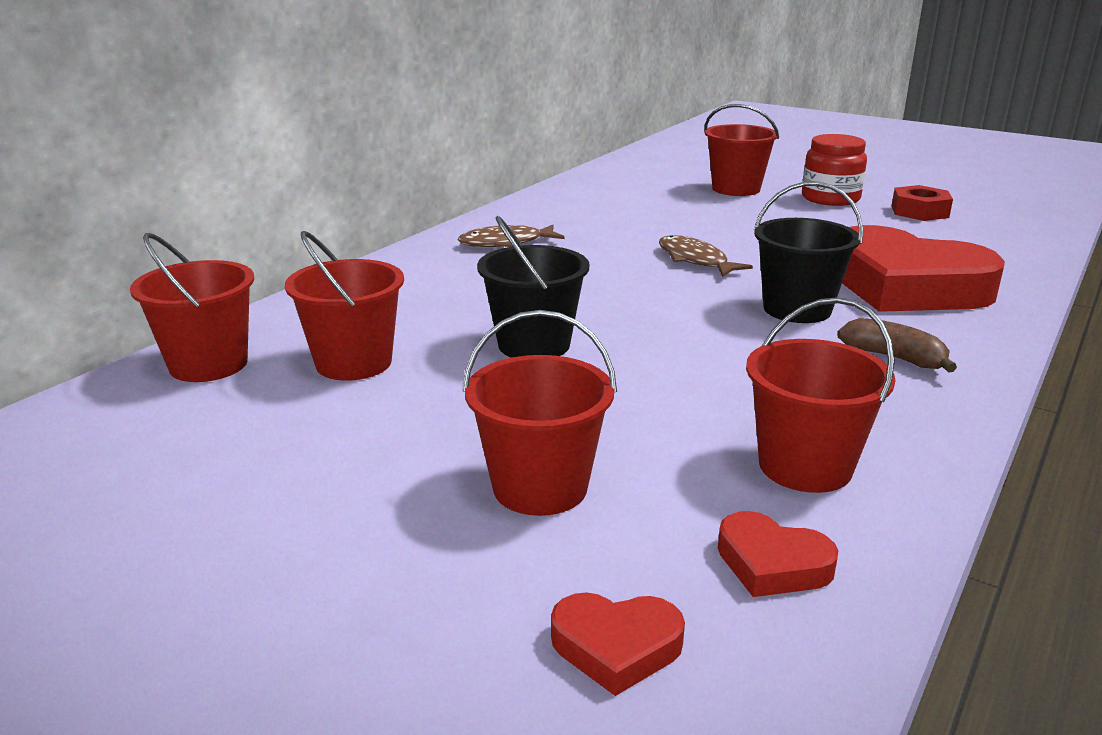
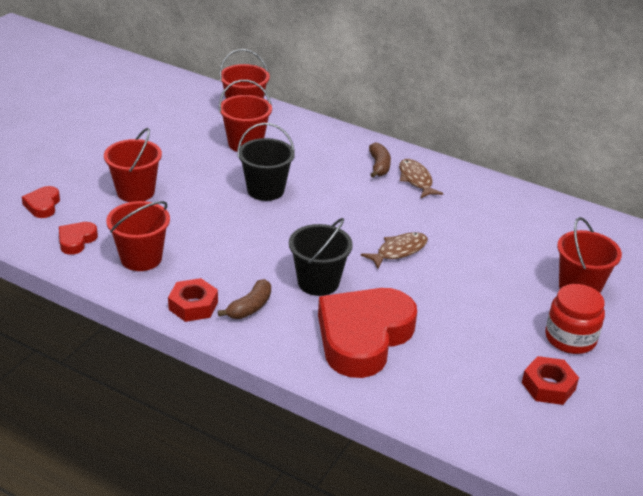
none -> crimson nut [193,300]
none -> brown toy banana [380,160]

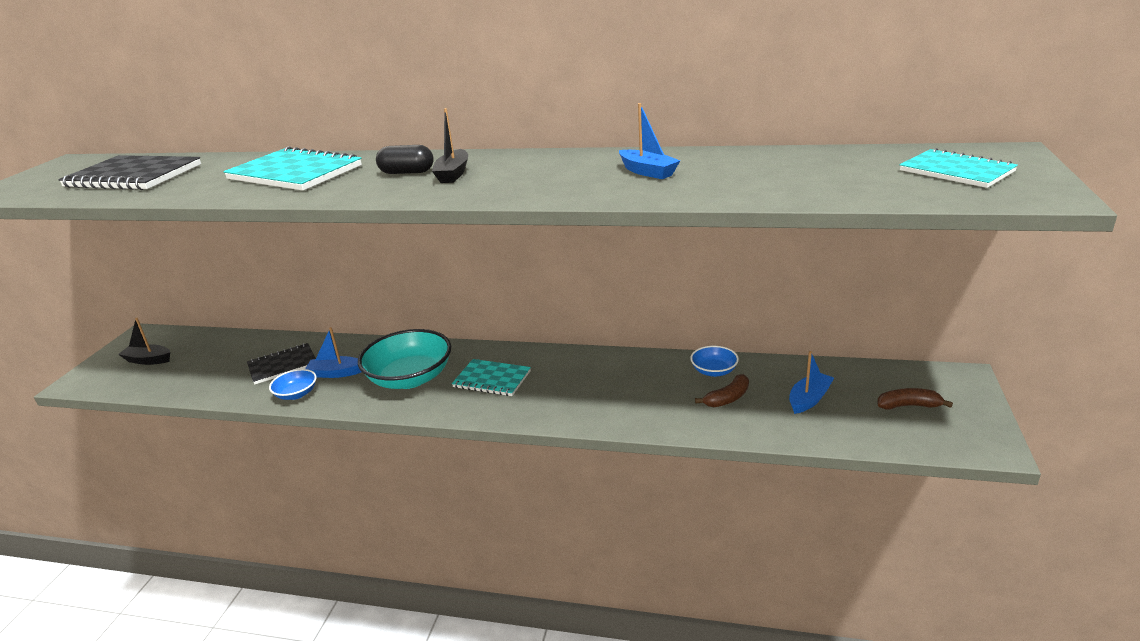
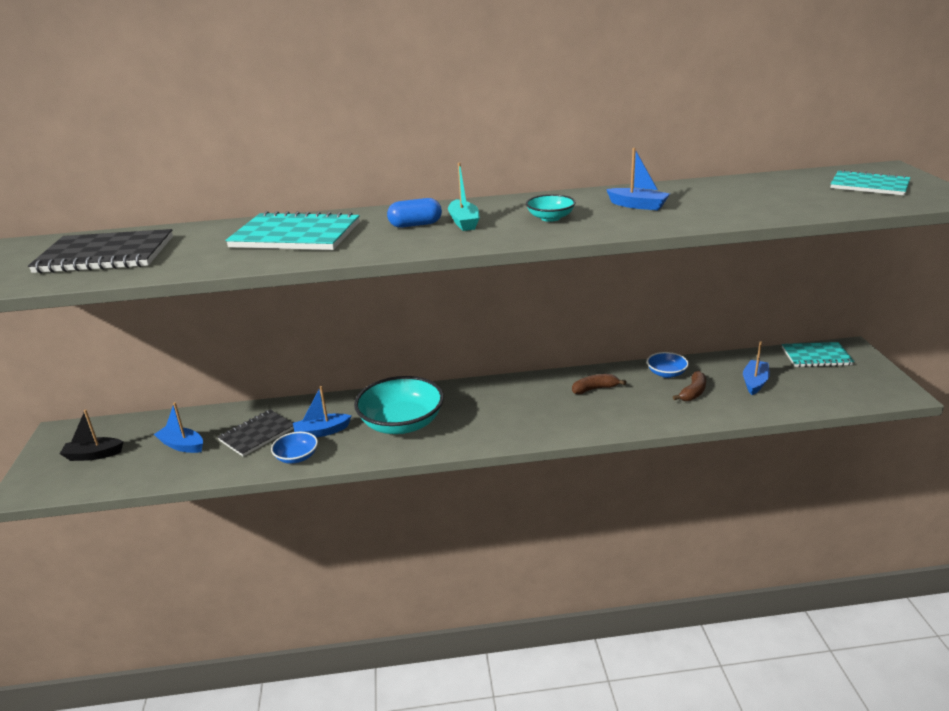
none -> blue sailboat [178,427]
none -> aqua bowl [551,208]
aqua notepad [491,377] -> aqua notepad [818,354], move
brown toy banana [915,399] -> brown toy banana [599,384], move
jet-black pill shape [405,159] -> blue pill shape [414,213]
jet-black sailboat [450,145] -> aqua sailboat [464,196]

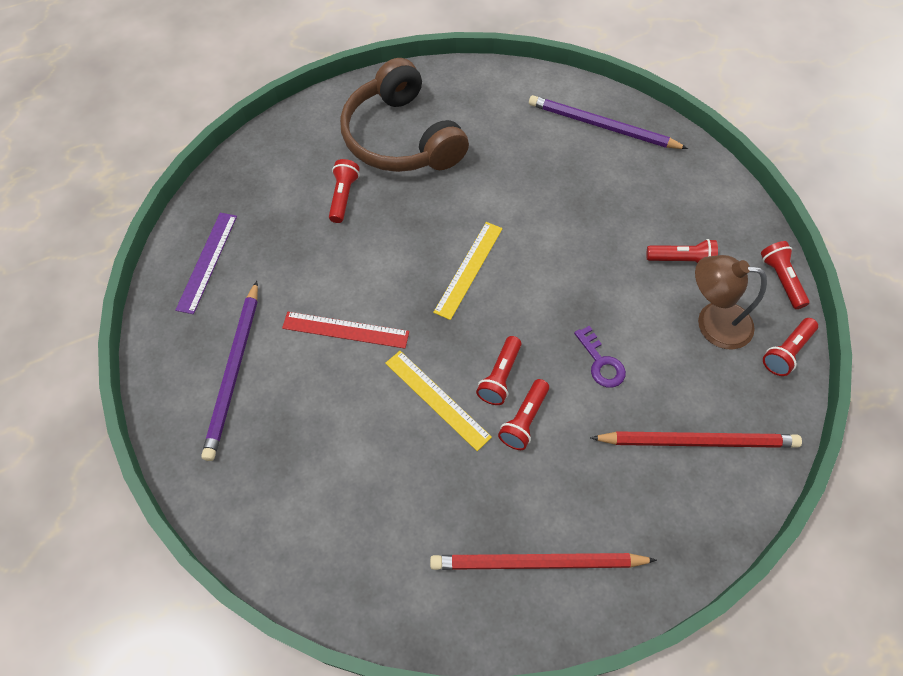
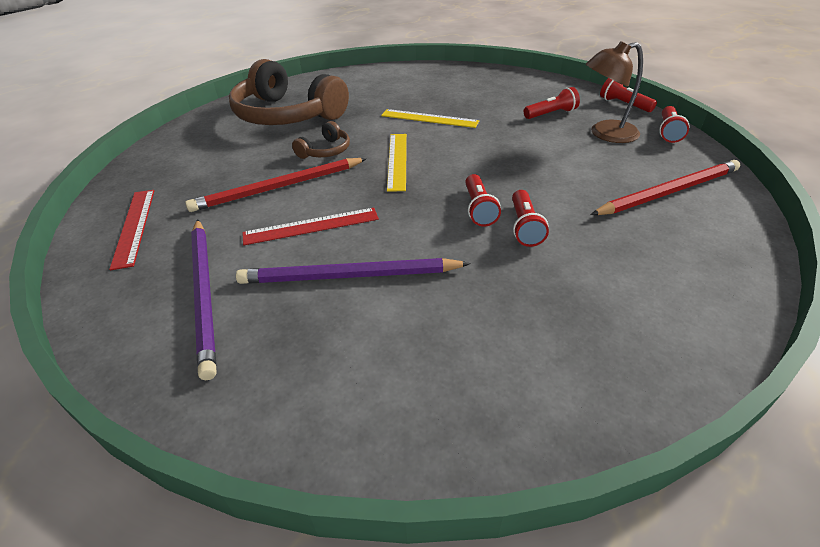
crimson pocket torch [344,191] -> none
purple latchkey [600,357] -> none
none -> brown headset [321,140]
yellow ruler [438,401] -> yellow ruler [430,118], move
crimson wooden pencil [543,561] -> crimson wooden pencil [276,185], move
purple wooden pencil [608,122] -> purple wooden pencil [353,271], move
purple ruler [206,263] -> crimson ruler [131,230]

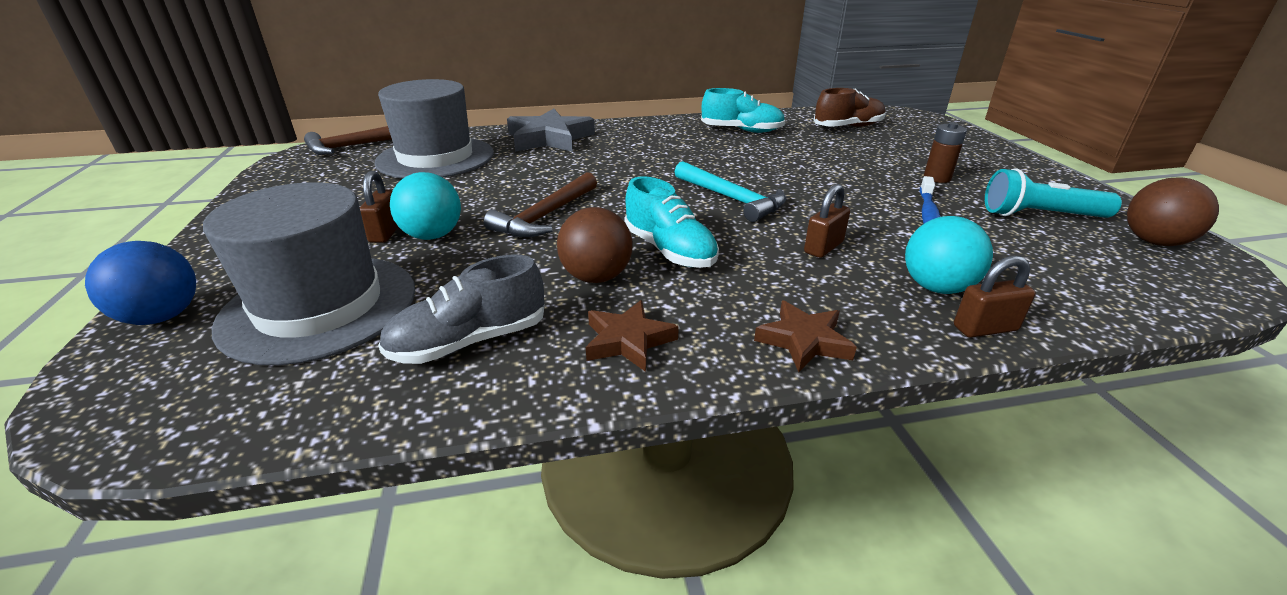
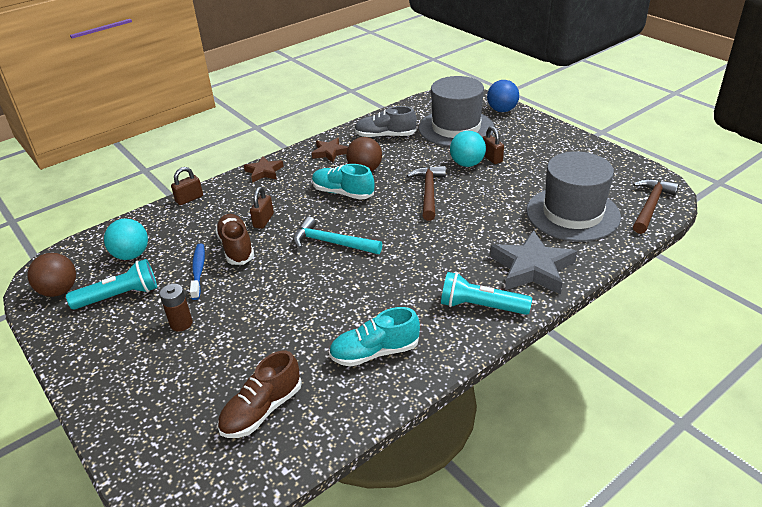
none -> brown sneaker [234,239]
none -> aqua pocket torch [486,293]
aqua ball [949,255] -> aqua ball [126,239], move
grey sneaker [461,309] -> grey sneaker [385,122], 120 degrees counterclockwise

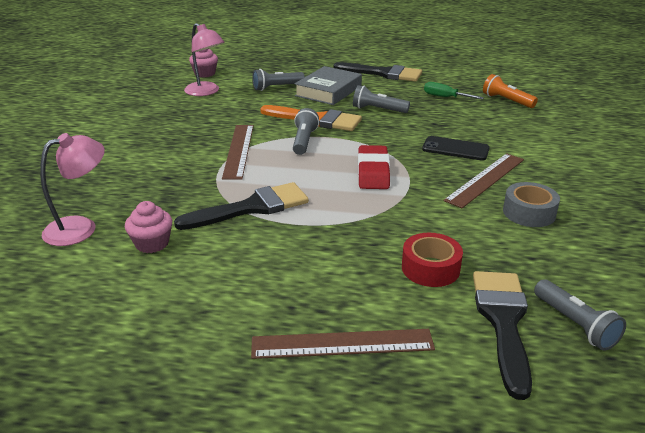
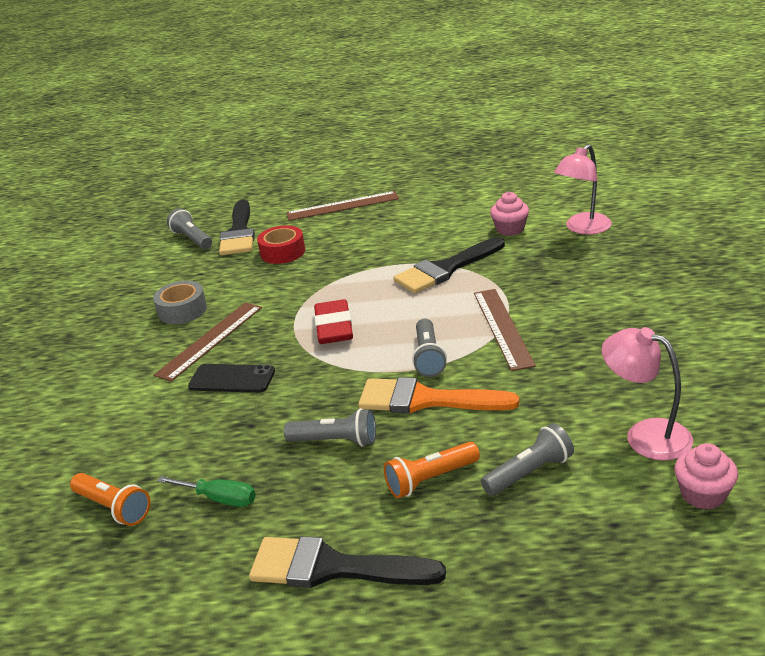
grey hardcover [328,85] -> bright orange pocket torch [432,470]

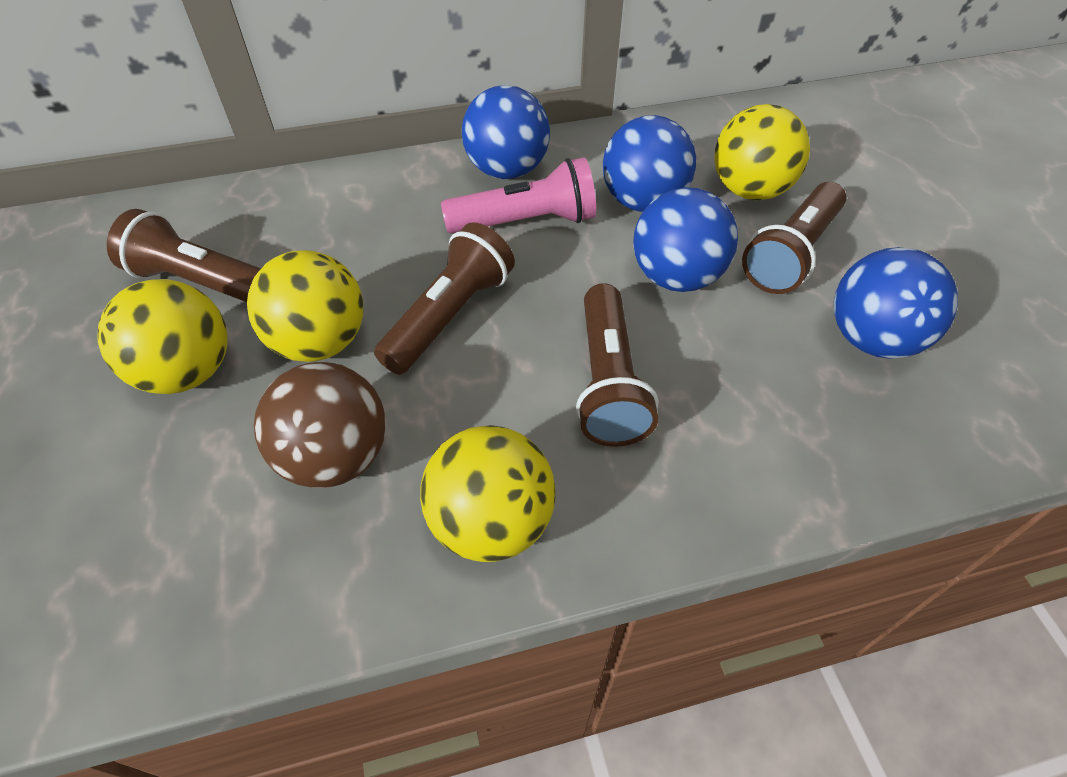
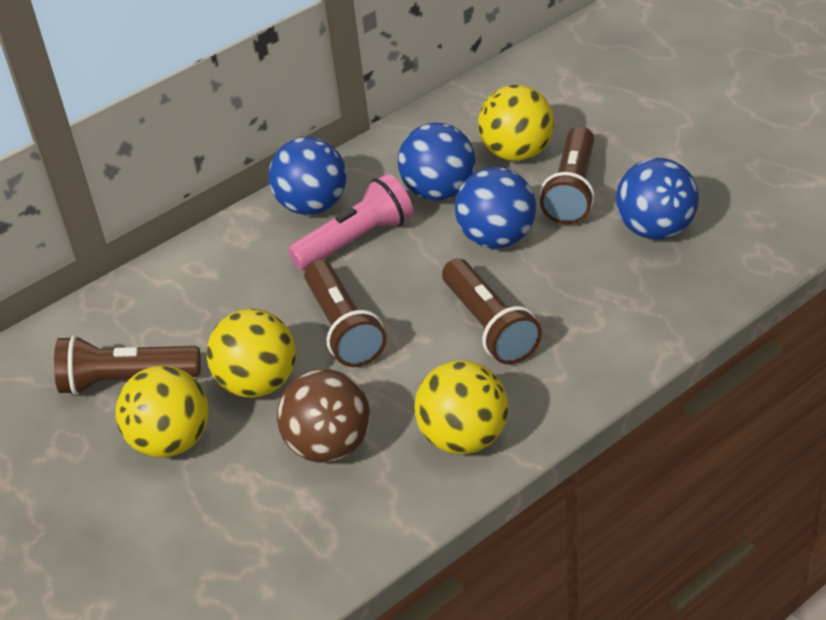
brown pocket torch [444,298] -> brown pocket torch [345,313], 150 degrees clockwise

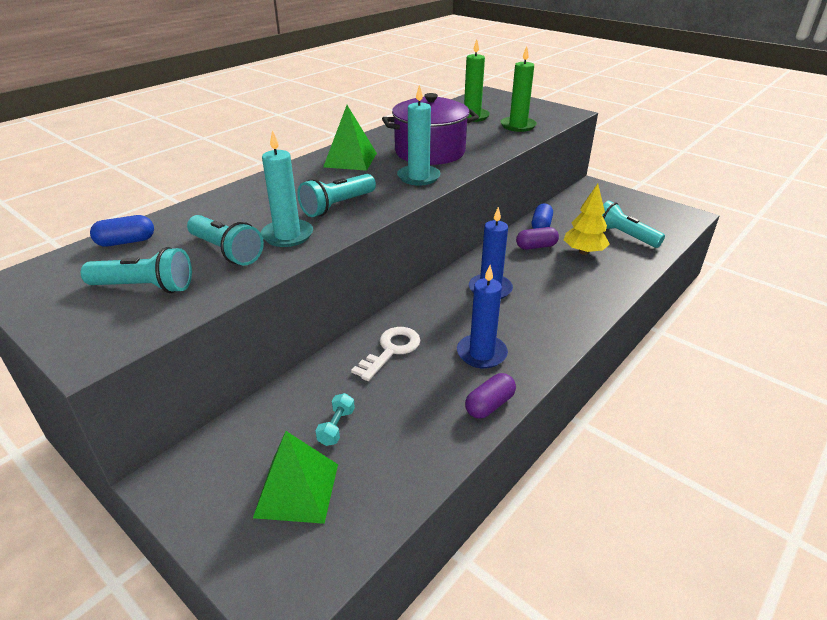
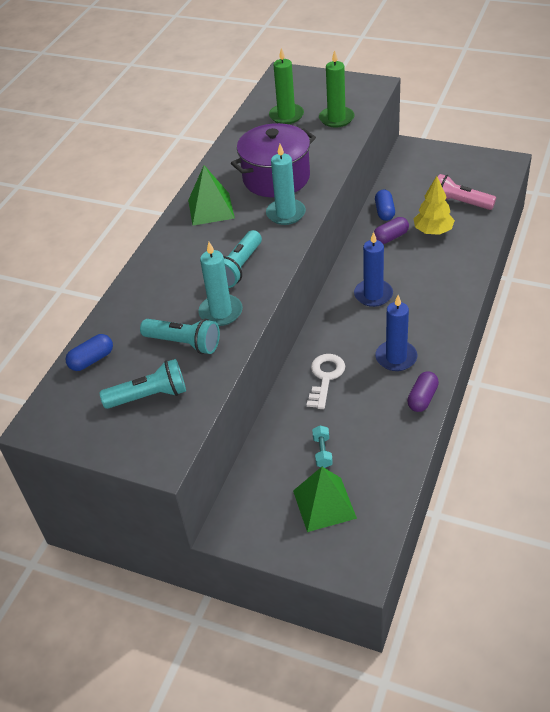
aqua pocket torch [633,224] -> rose-pink pocket torch [467,192]

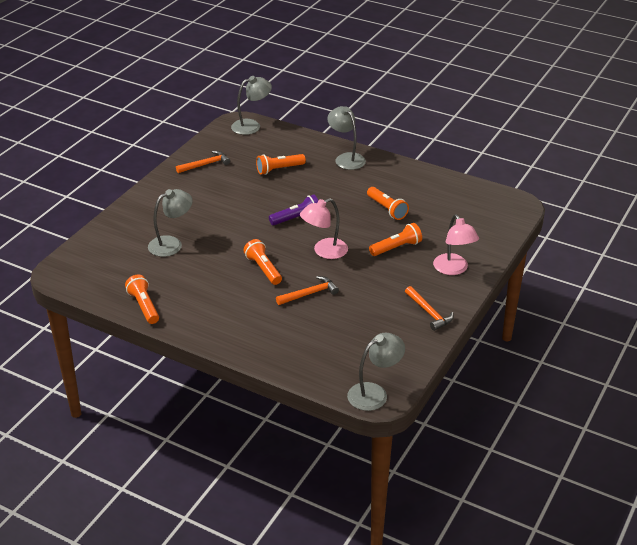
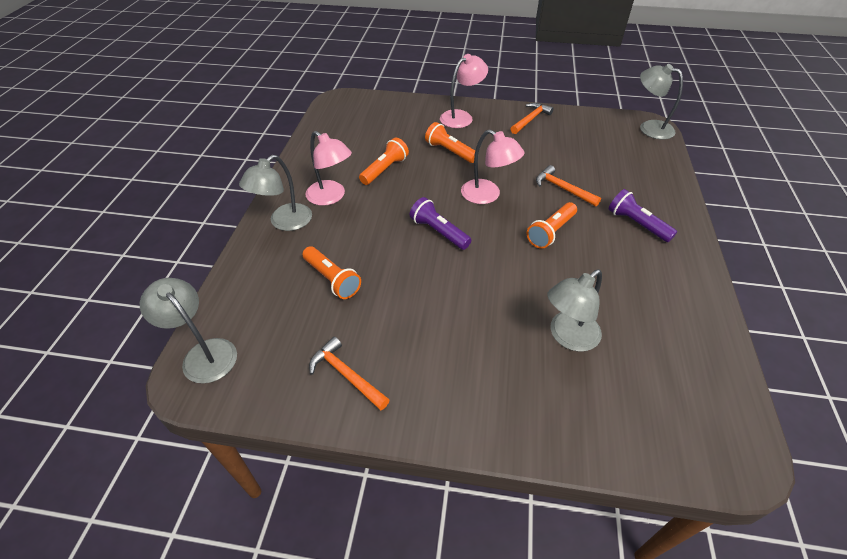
bright orange pocket torch [142,299] -> none
none -> rose-pink lamp [329,168]
none -> purple pocket torch [643,215]
grey lamp [170,223] -> grey lamp [574,310], 75 degrees counterclockwise

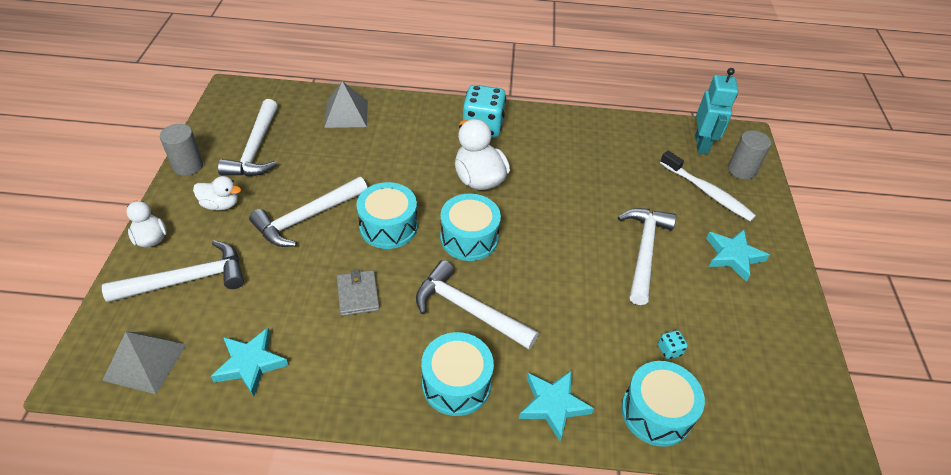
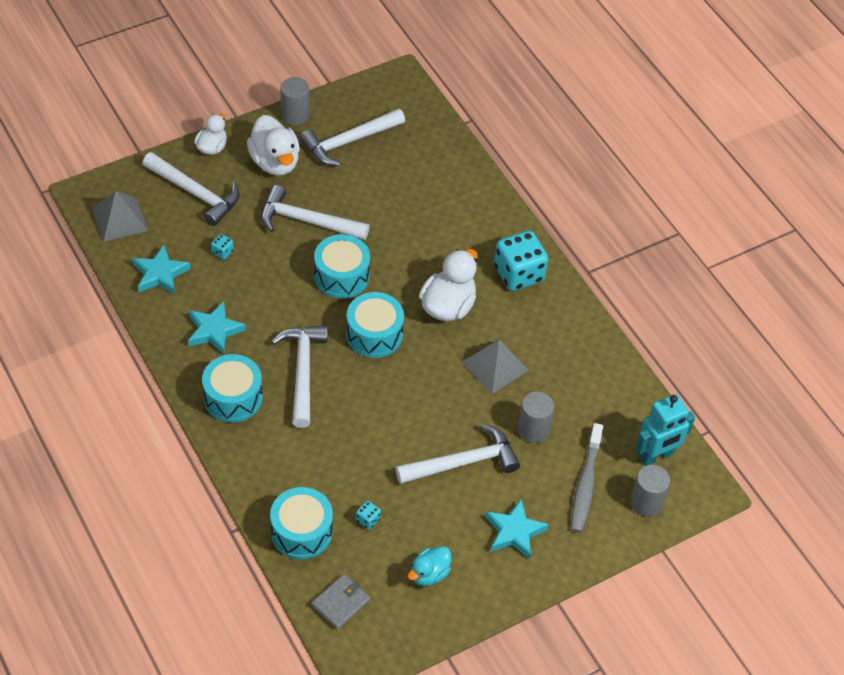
none -> aqua dice [222,247]
none -> aqua rubber duck [429,566]
none -> grey solid cylinder [536,417]
grey pyramid [346,104] -> grey pyramid [495,366], move
grey wallet [358,293] -> grey wallet [340,602], move
aqua star [556,405] -> aqua star [217,328], move
snow-white dental brush [708,186] -> grey dental brush [587,478]
snow-white rubber duck [217,193] -> snow-white rubber duck [273,145], x1.67

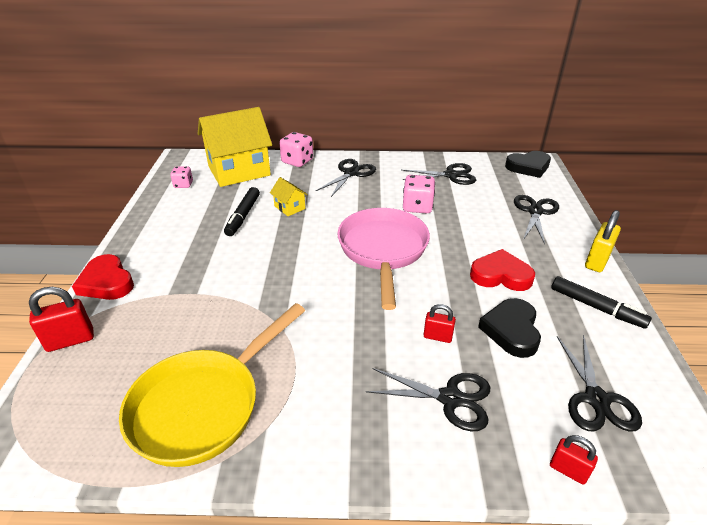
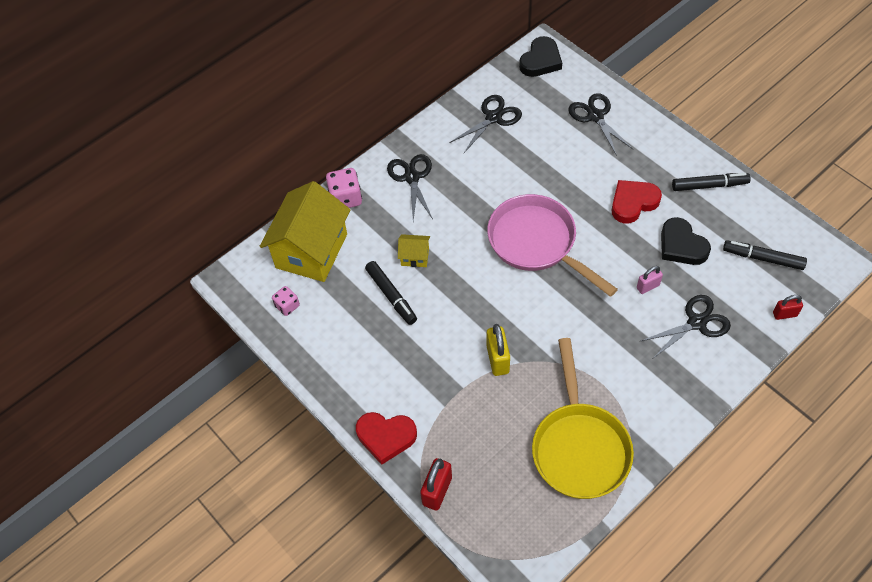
rose-pink dice [419,194] -> none
yellow padlock [603,241] -> yellow padlock [498,350], move
jet-black pair of scissors [599,383] -> jet-black marker [765,255]
crimson padlock [440,323] -> rose-pink padlock [650,280]

